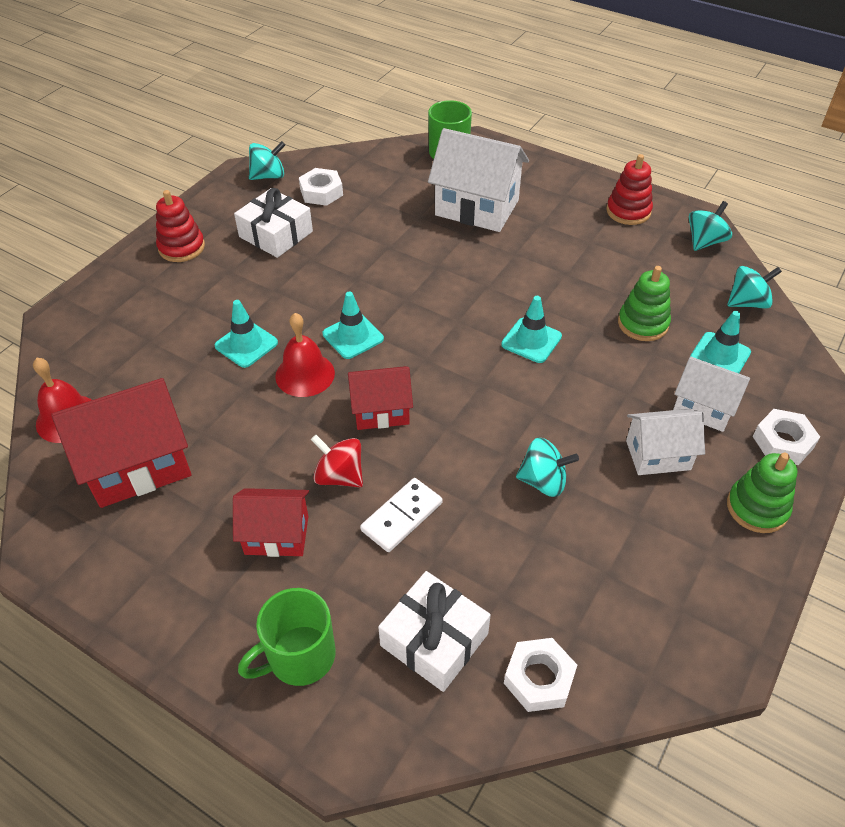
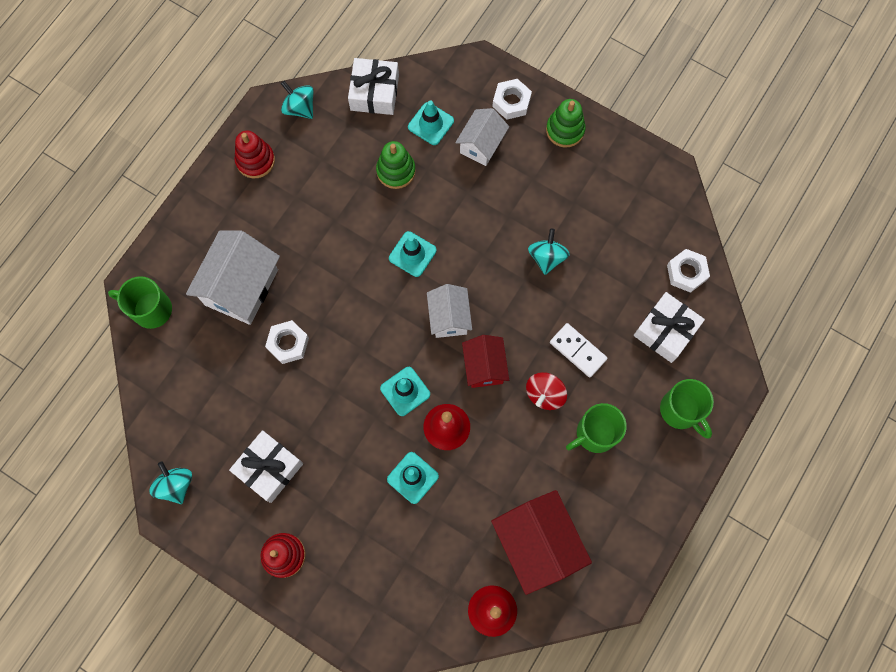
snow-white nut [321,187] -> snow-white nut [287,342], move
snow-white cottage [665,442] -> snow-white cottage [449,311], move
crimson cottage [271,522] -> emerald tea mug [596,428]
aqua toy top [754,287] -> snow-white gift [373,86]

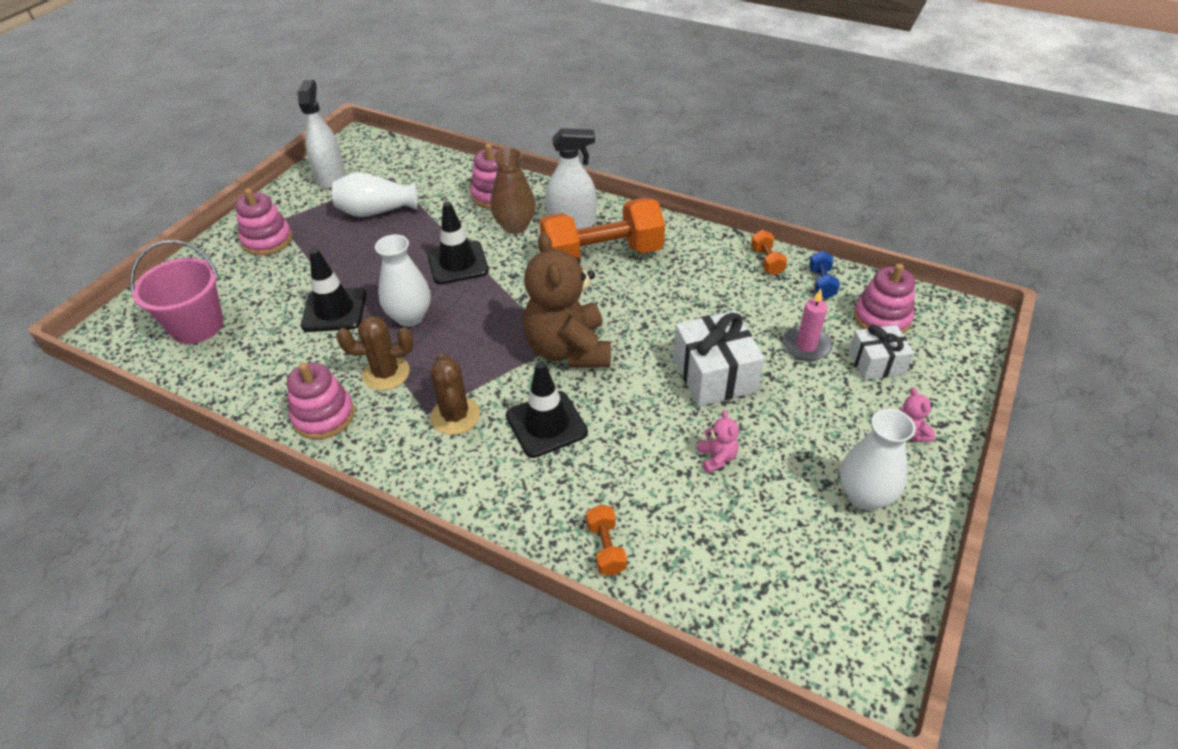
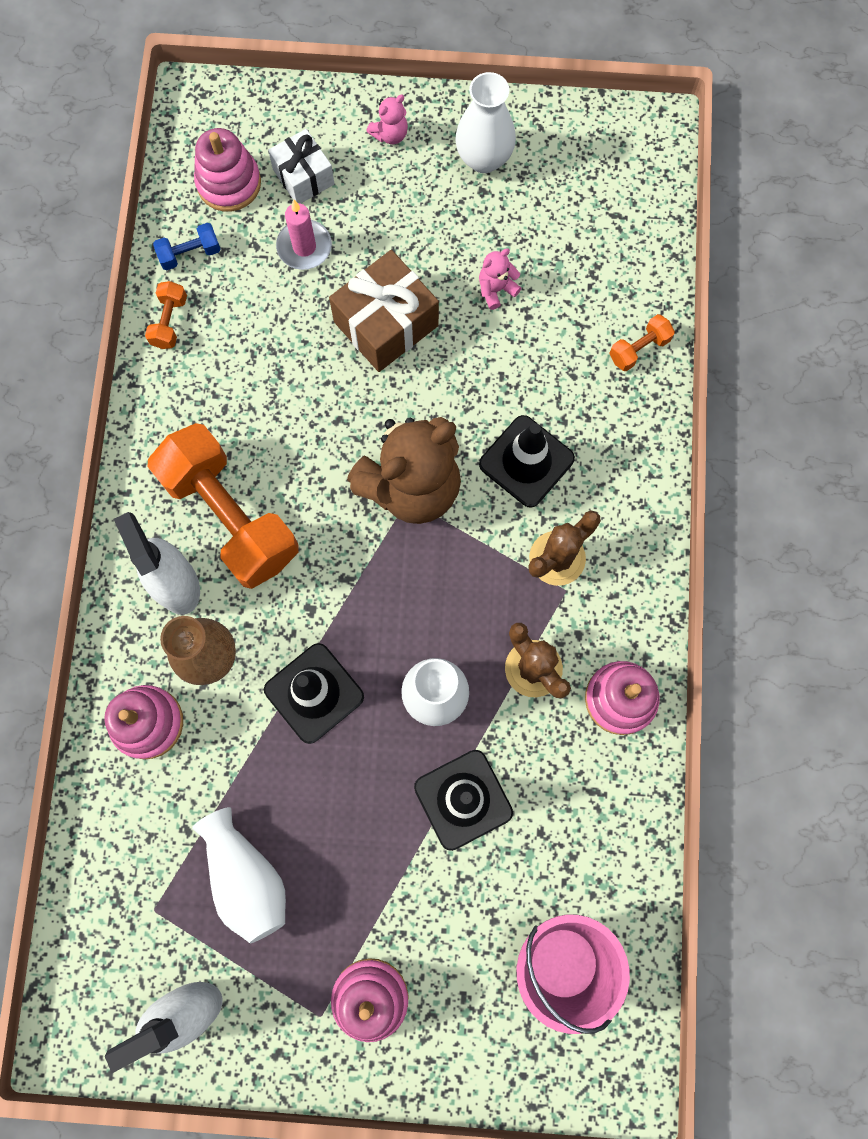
snow-white gift [719,358] -> brown gift [384,311]
bright orange free weight [769,252] -> bright orange free weight [166,315], 45 degrees counterclockwise

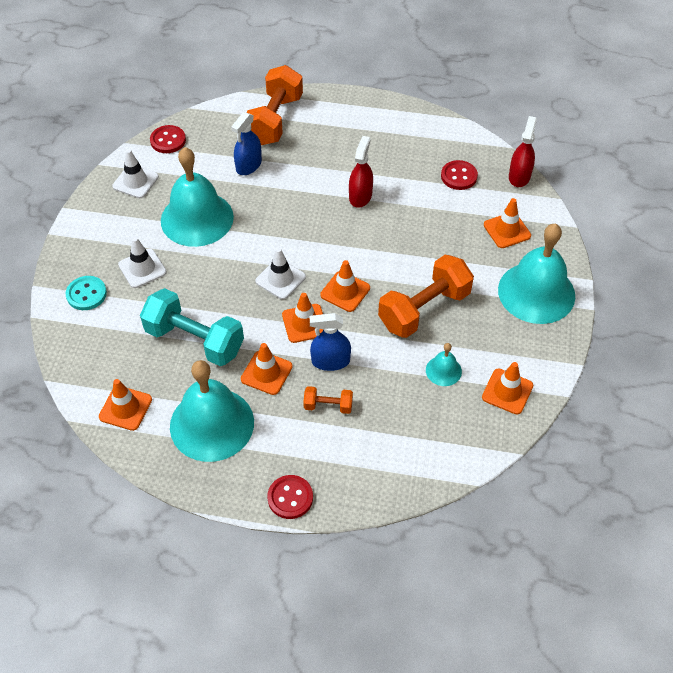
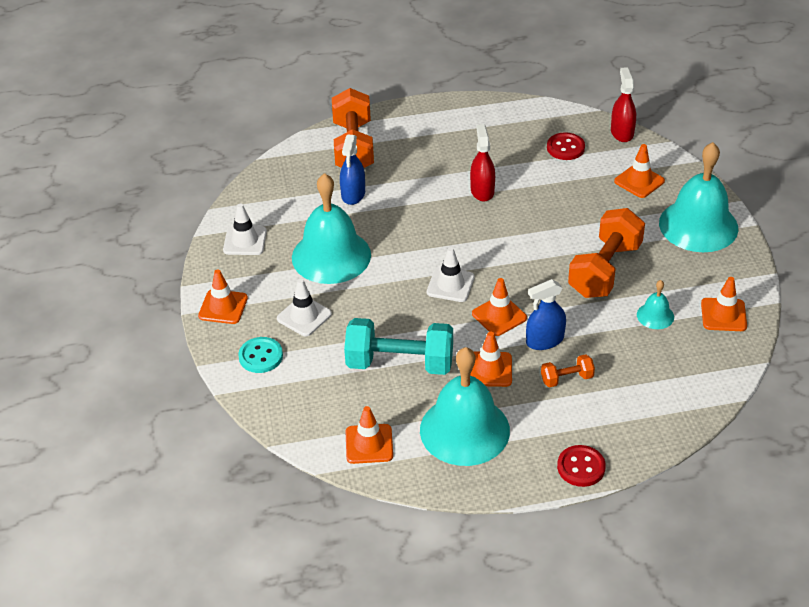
crimson shirt button [168,139] -> none
bright orange road cone [345,286] -> bright orange road cone [223,296], move

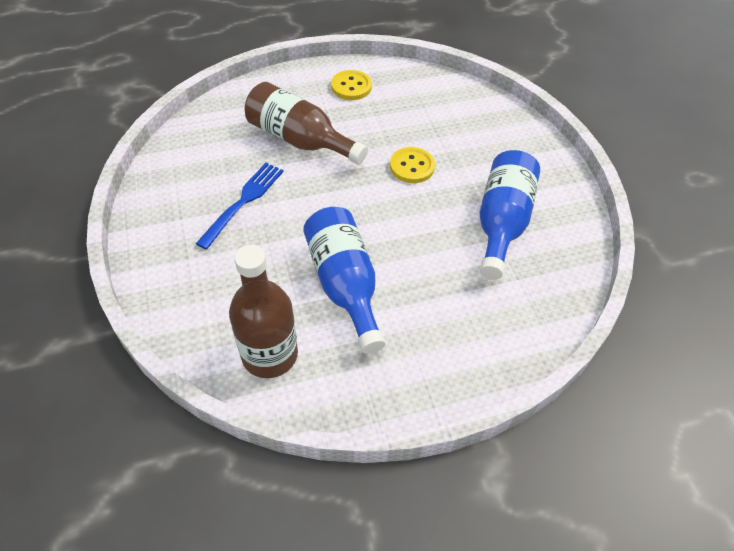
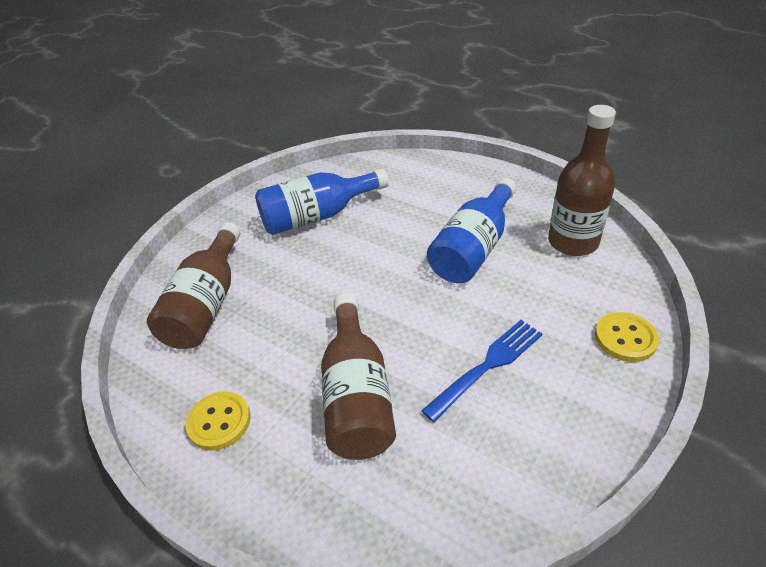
none -> brown flask [194,285]
yellow shirt button [412,165] -> yellow shirt button [627,337], move
blue table fork [240,206] -> blue table fork [481,371], 150 degrees clockwise

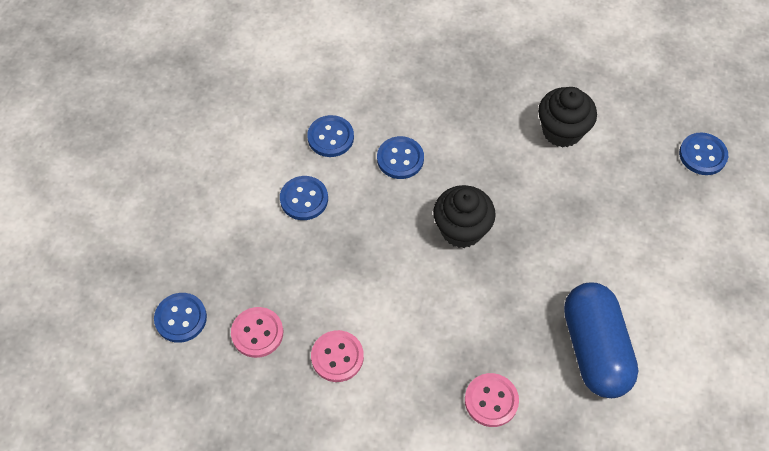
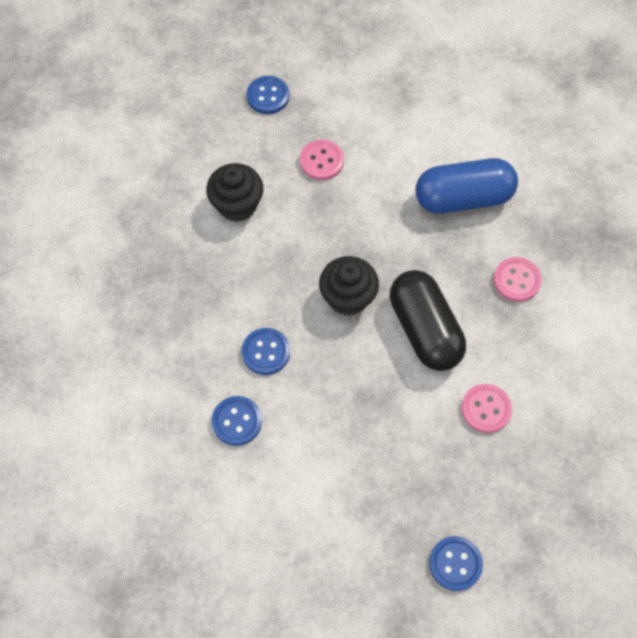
blue shirt button [304,198] -> none
none -> jet-black pill shape [428,320]
rose-pink shirt button [257,332] -> rose-pink shirt button [322,160], move

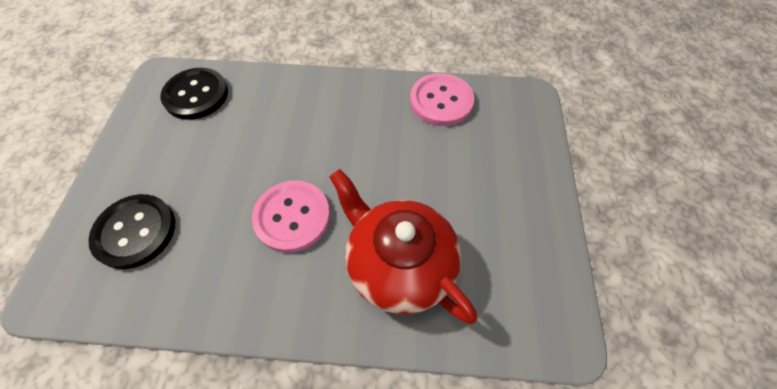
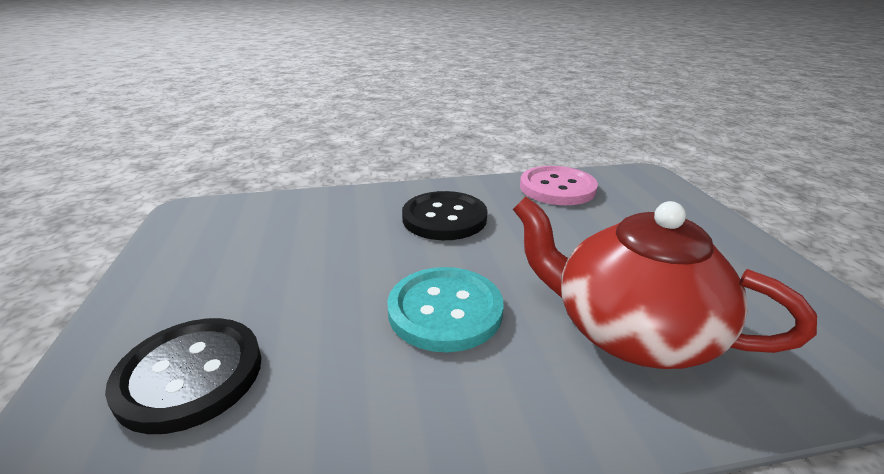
jet-black shirt button [194,94] -> jet-black shirt button [445,215], move
rose-pink shirt button [291,216] -> aqua shirt button [445,309]

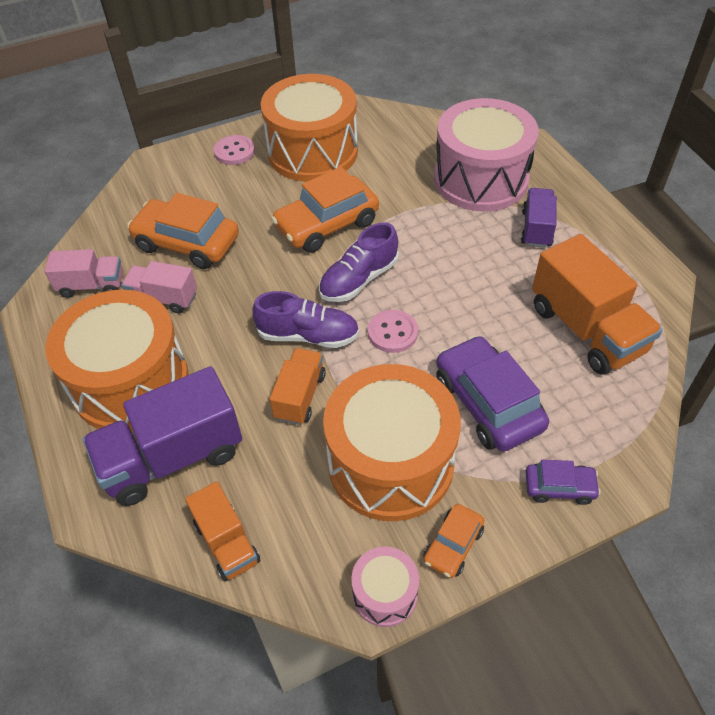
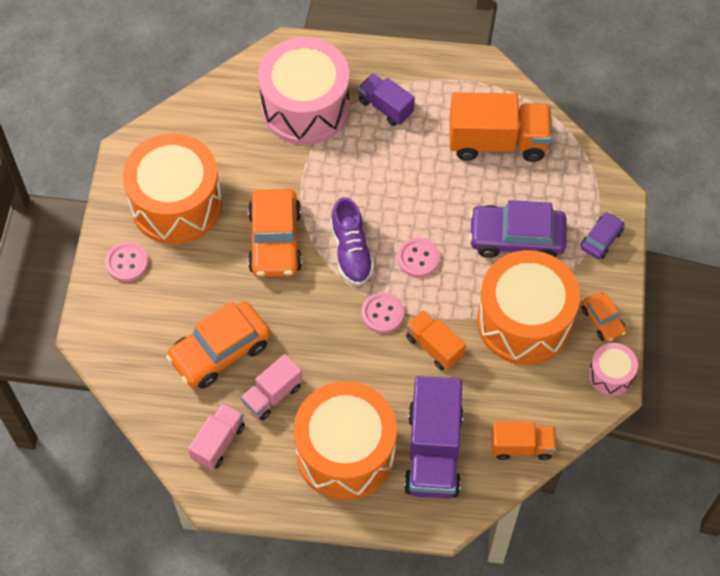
purple sneaker [305,319] -> rose-pink shirt button [382,312]

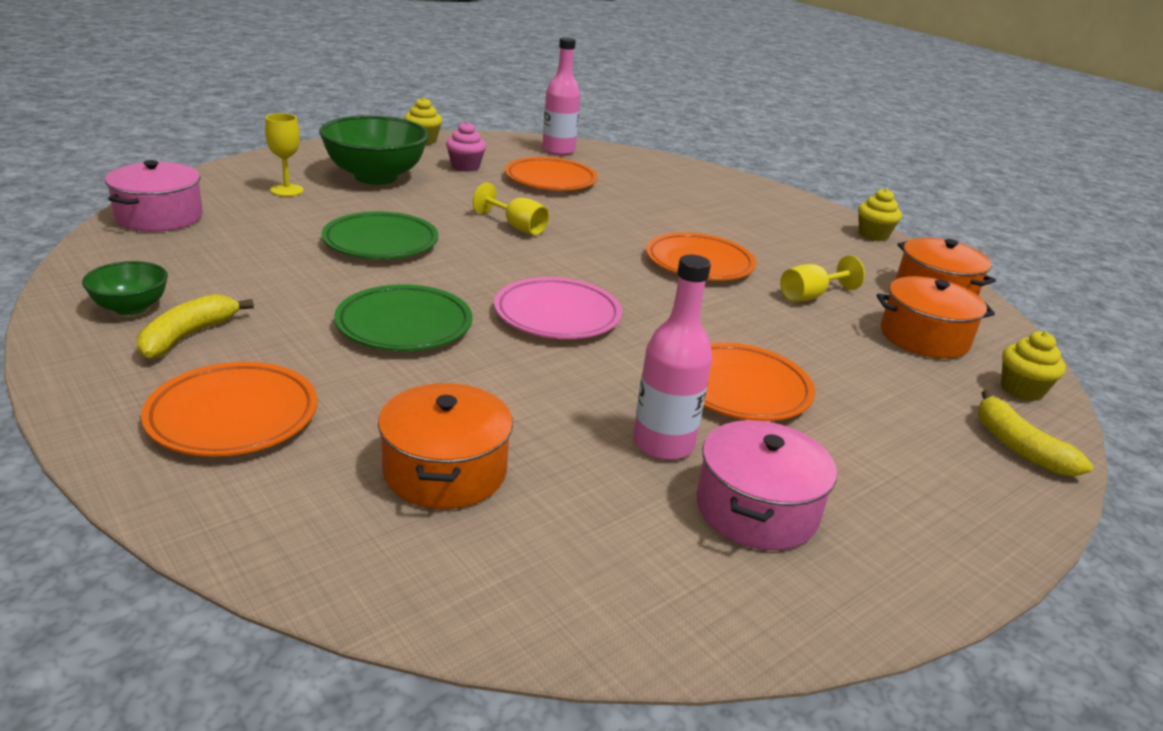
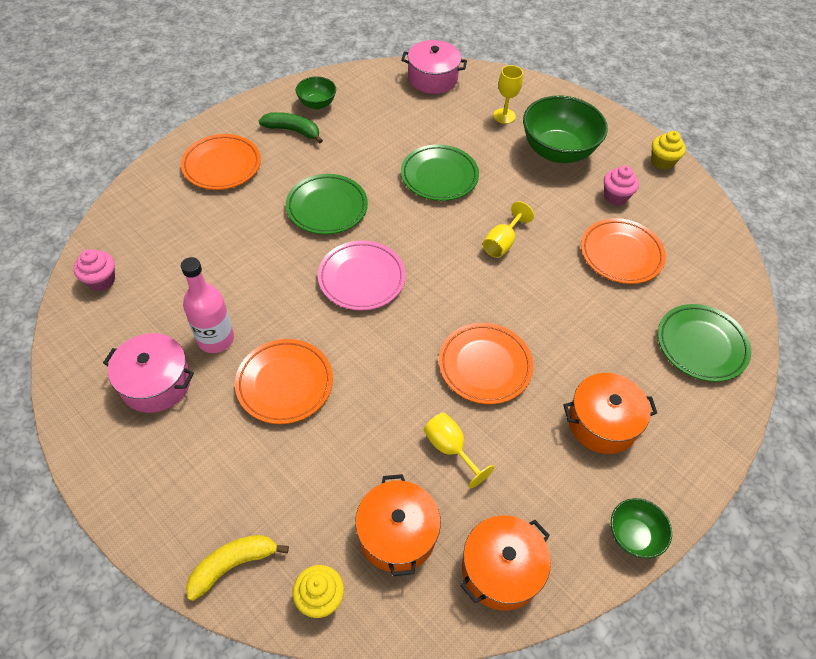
rose-pink flask [561,96] -> none
none -> rose-pink cupcake [94,270]
none -> emerald flat dish [704,343]
bright orange pot [445,446] -> bright orange pot [610,413], move
yellow cupcake [880,214] -> emerald bowl [641,528]
yellow toy banana [195,326] -> emerald toy banana [291,127]

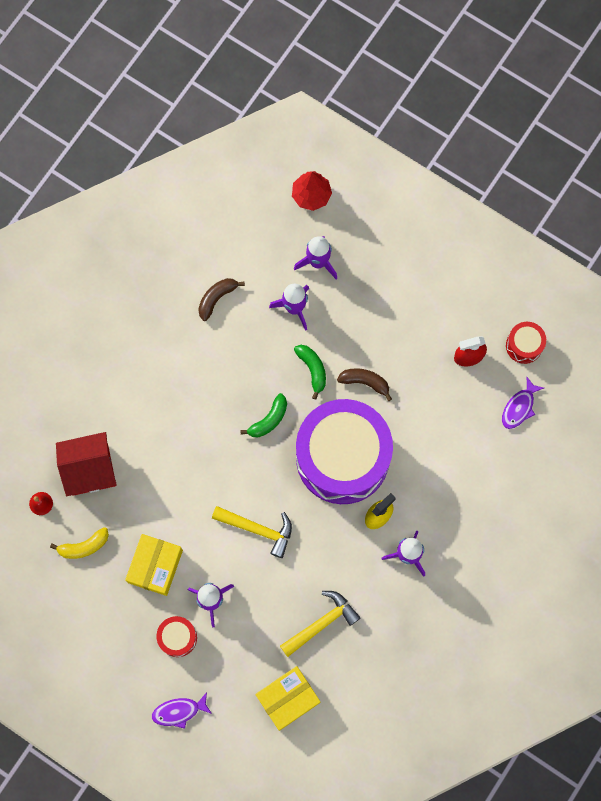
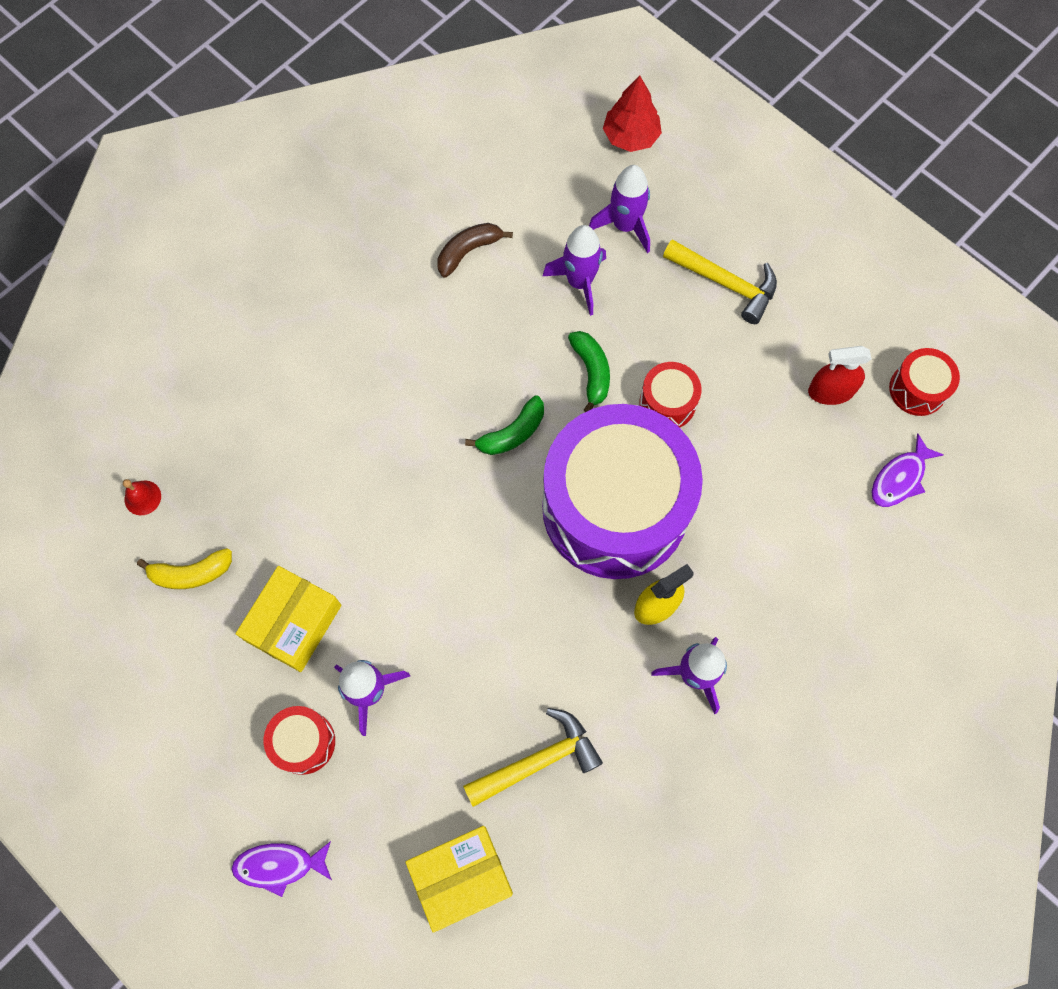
crimson cottage [86,464] -> none
yellow hammer [252,532] -> yellow hammer [720,281], move
brown toy banana [364,384] -> crimson snare drum [670,394]

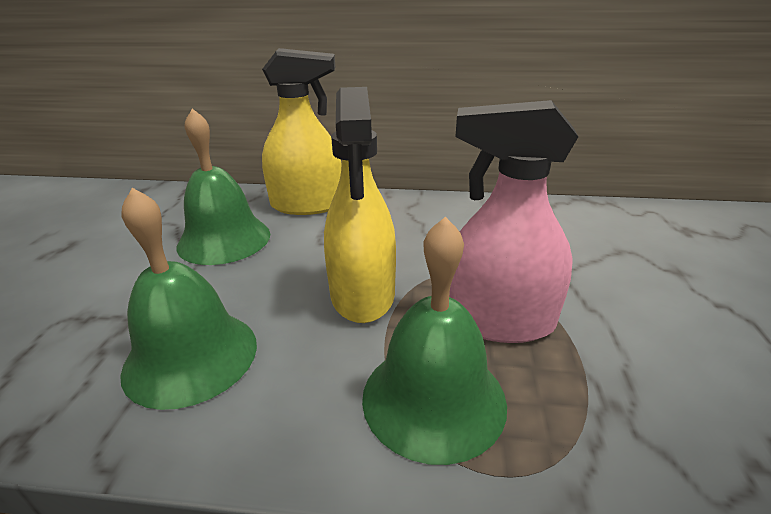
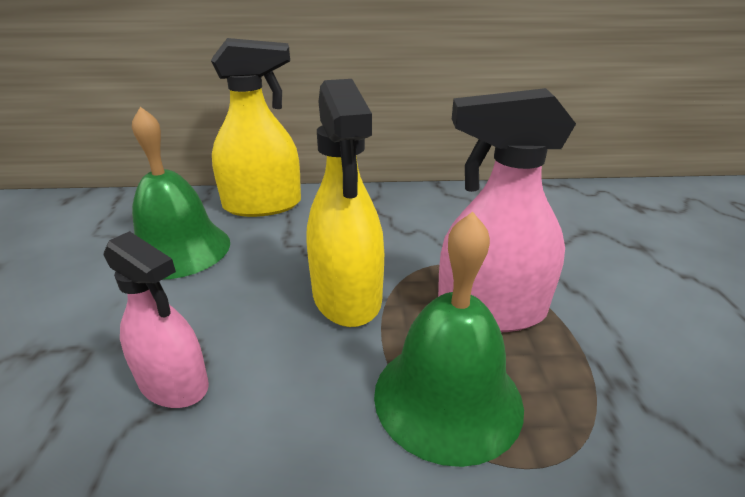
emerald hand bell [188,299] -> rose-pink spray cleaner [156,319]

